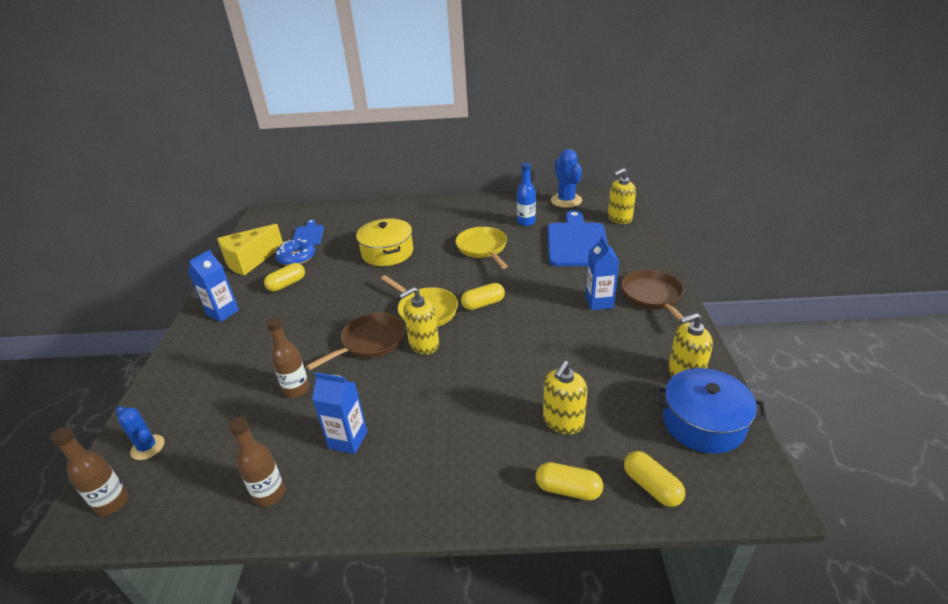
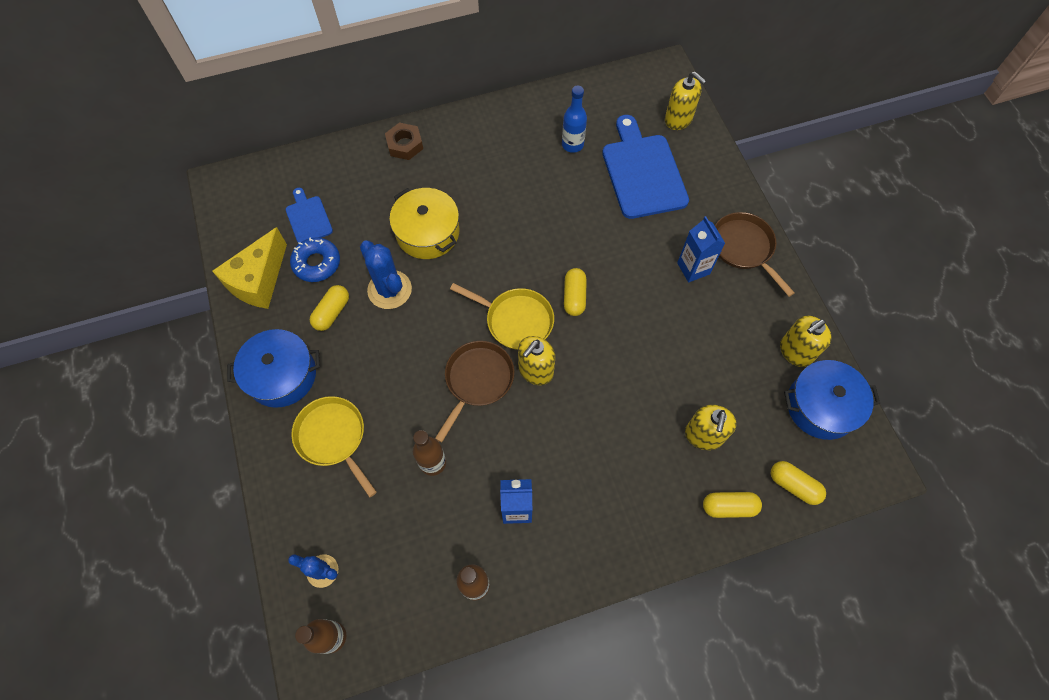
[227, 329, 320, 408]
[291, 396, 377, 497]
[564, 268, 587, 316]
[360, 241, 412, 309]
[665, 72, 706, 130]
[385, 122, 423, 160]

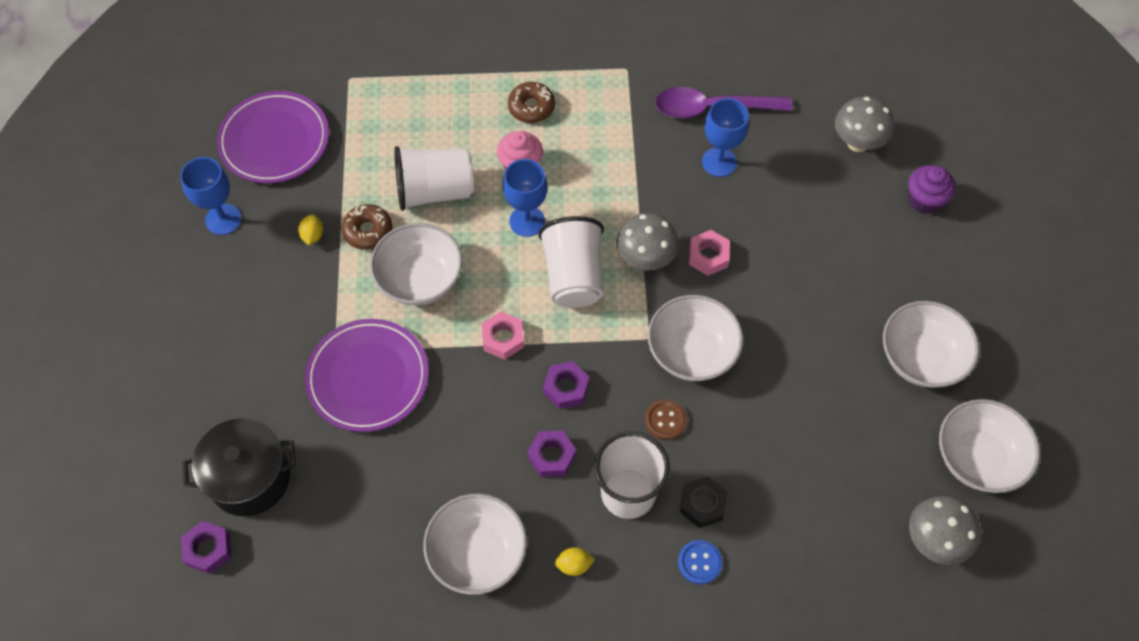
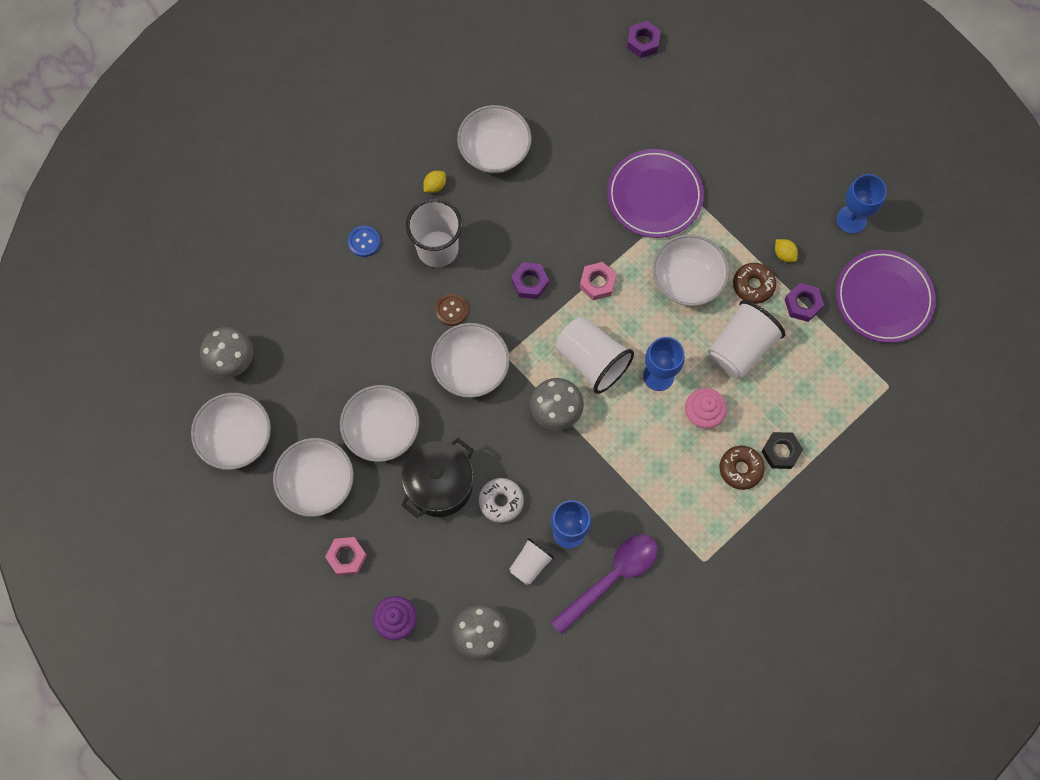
[401, 438, 474, 518]
[784, 283, 824, 322]
[761, 432, 803, 469]
[325, 537, 367, 576]
[340, 385, 419, 462]
[479, 478, 524, 523]
[509, 538, 554, 585]

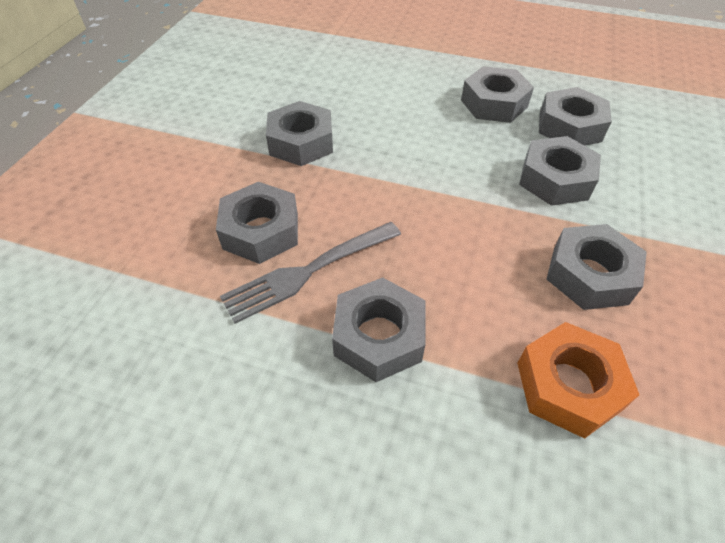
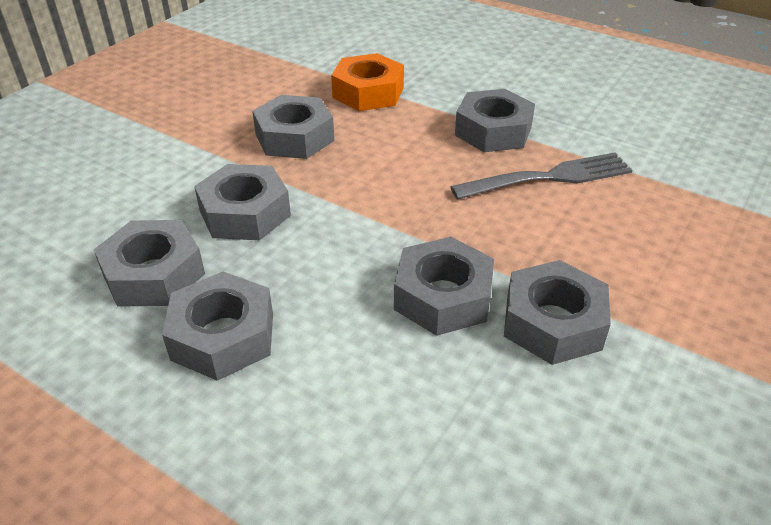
[394, 237, 494, 336]

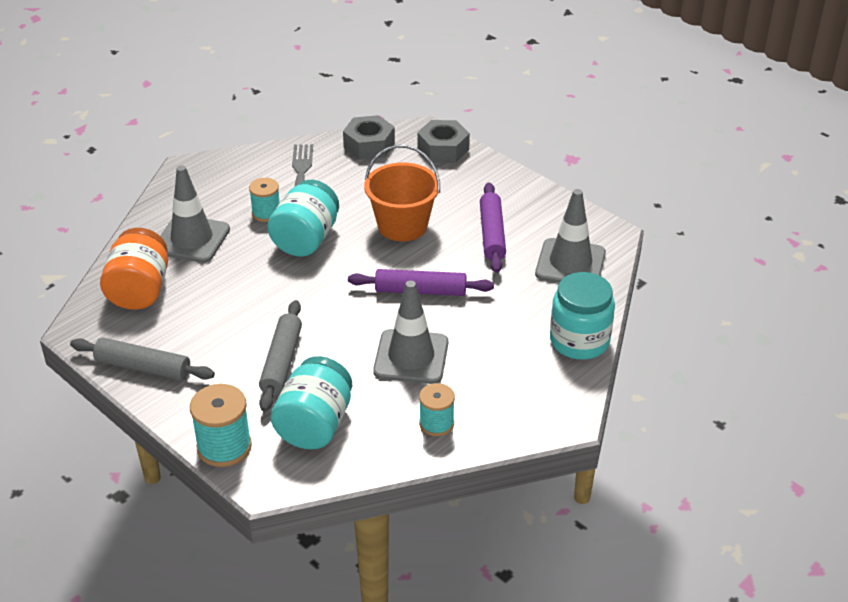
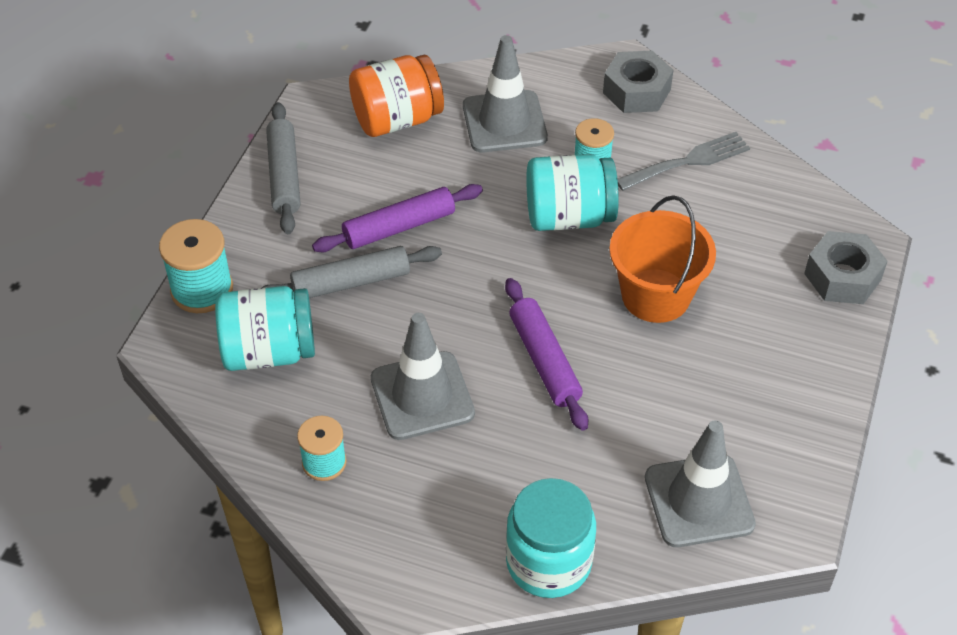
[603, 51, 673, 113]
[312, 184, 483, 252]

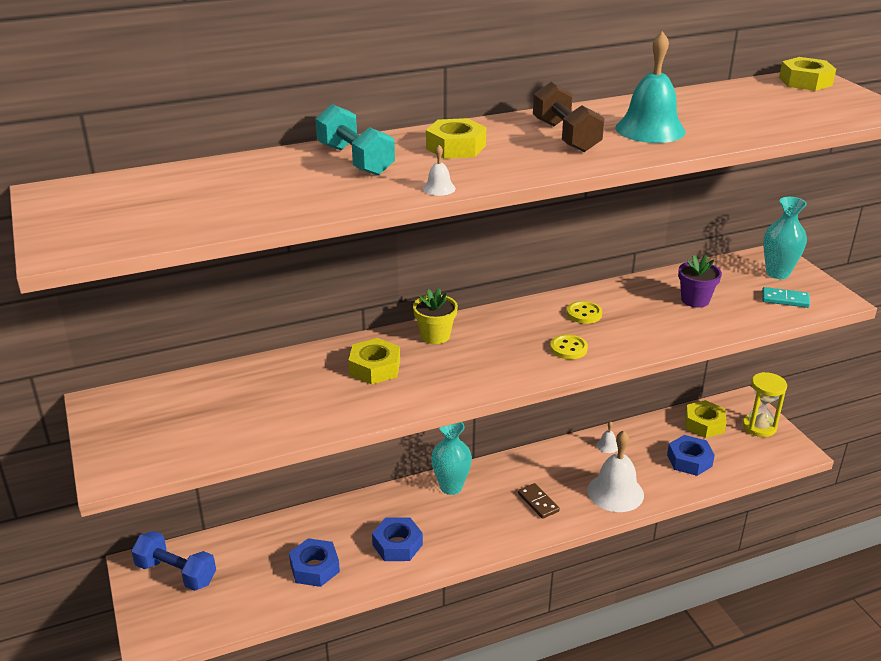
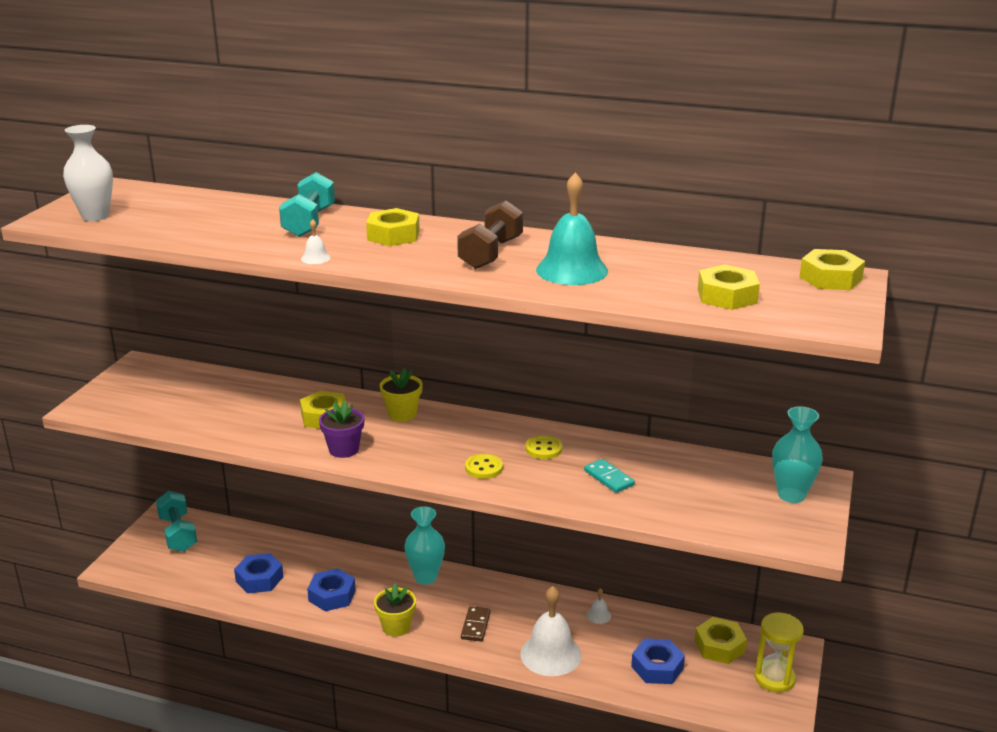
[156, 491, 197, 552]
[319, 401, 364, 458]
[584, 459, 635, 493]
[63, 125, 113, 221]
[374, 583, 416, 637]
[698, 264, 760, 310]

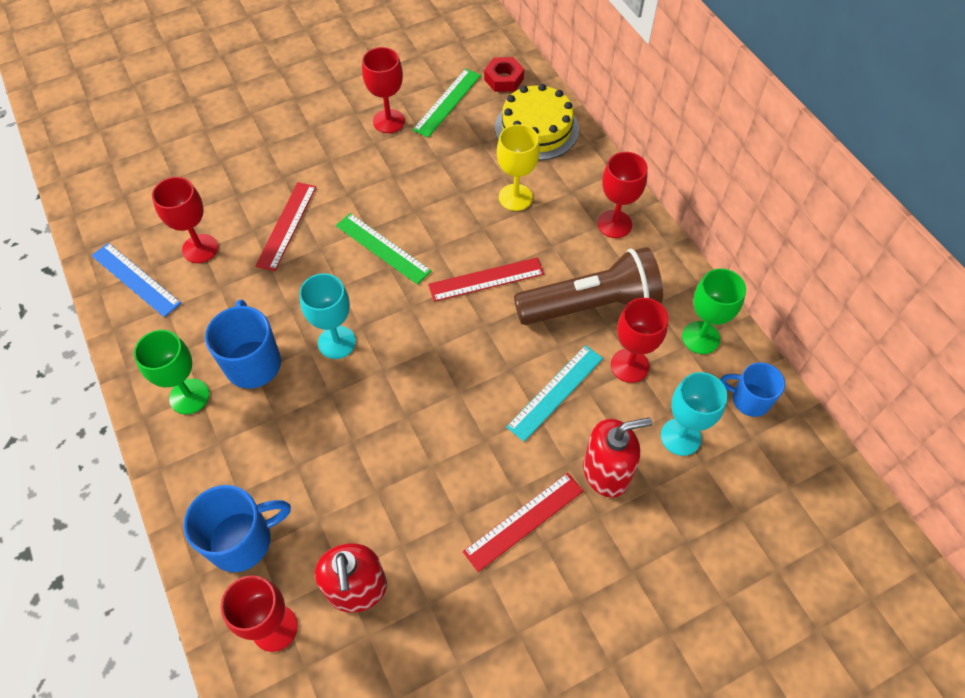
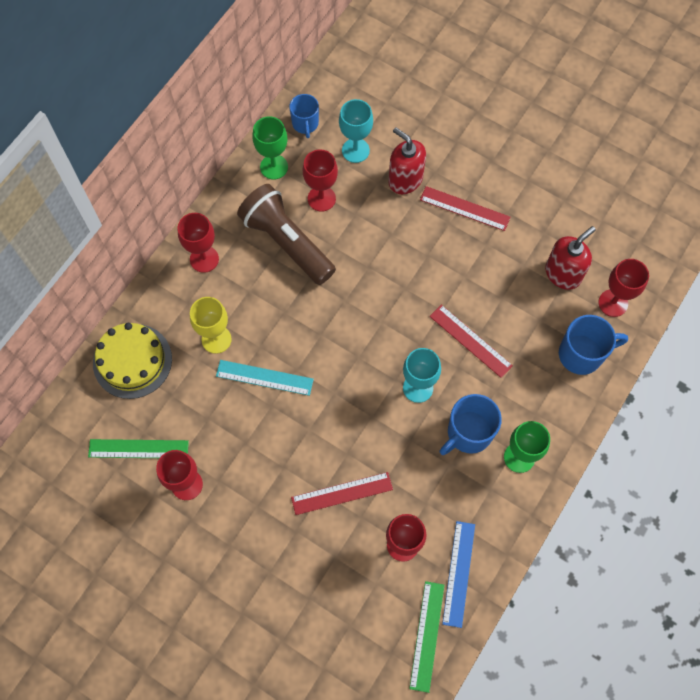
[559, 315, 628, 375]
[409, 581, 444, 693]
[430, 305, 513, 378]
[484, 57, 524, 92] (first image)
[216, 360, 314, 396]

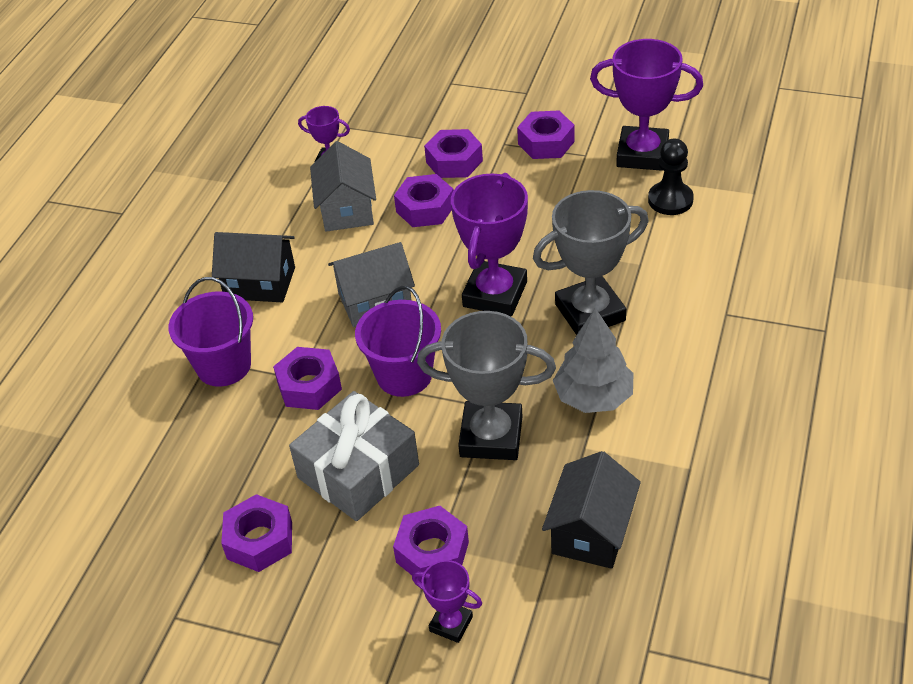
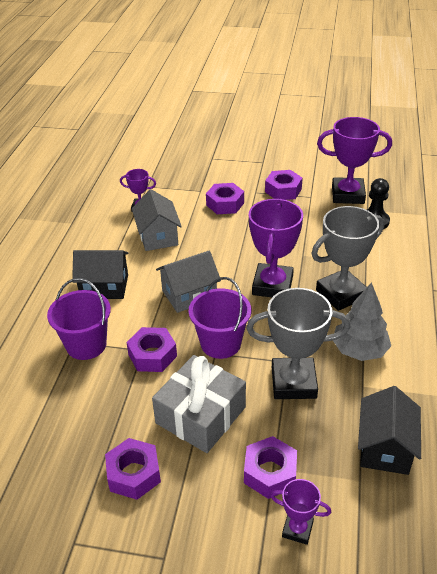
[394, 174, 454, 227] (first image)

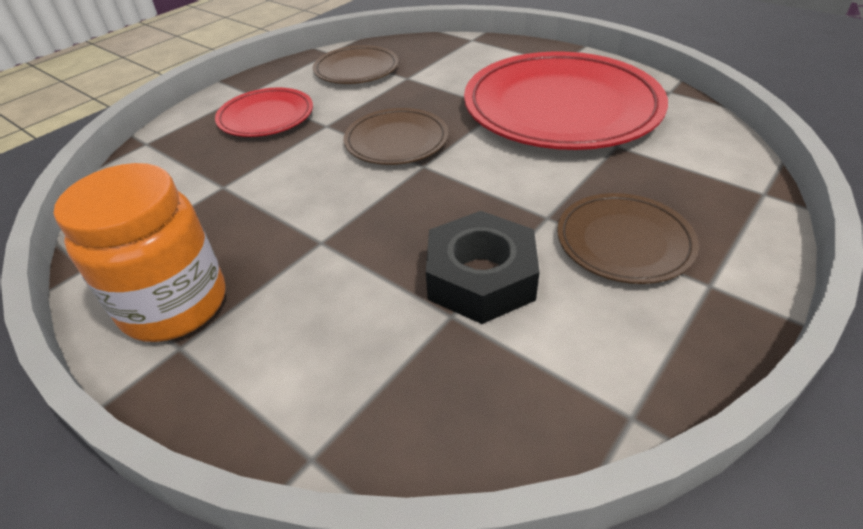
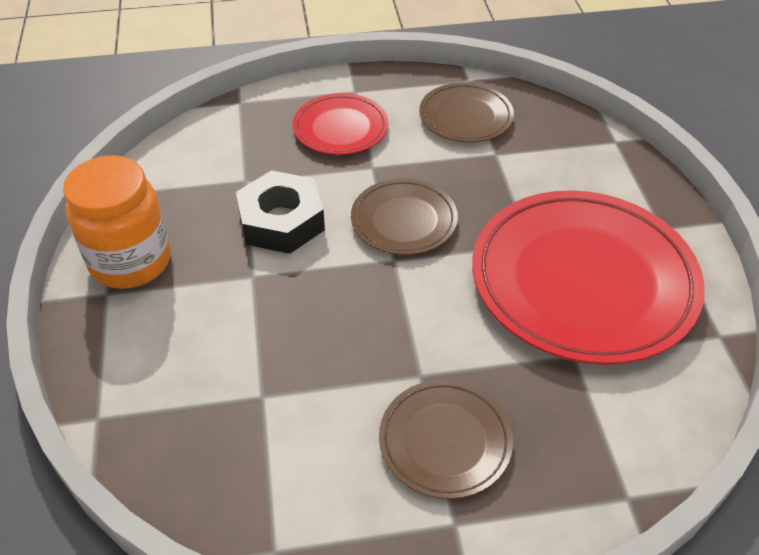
[236, 170, 325, 254]

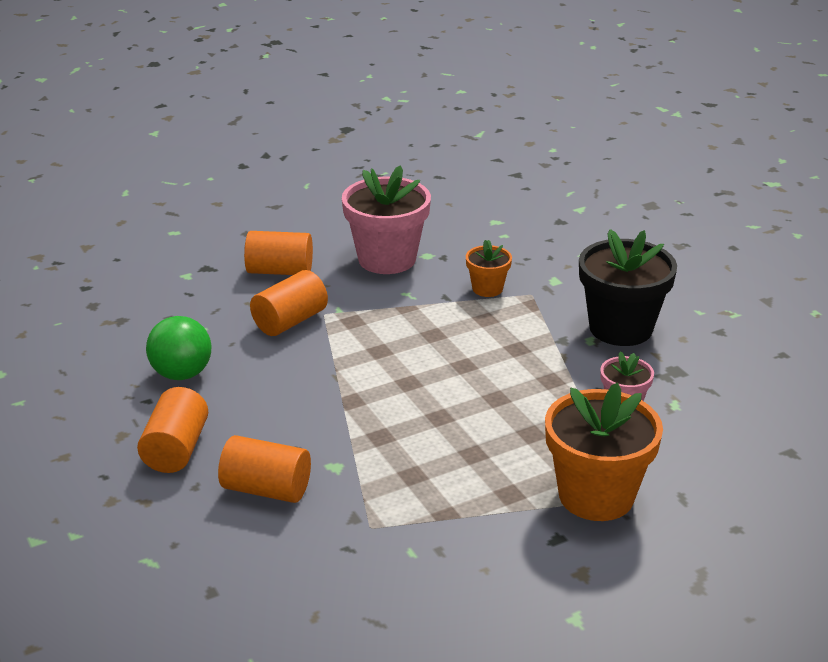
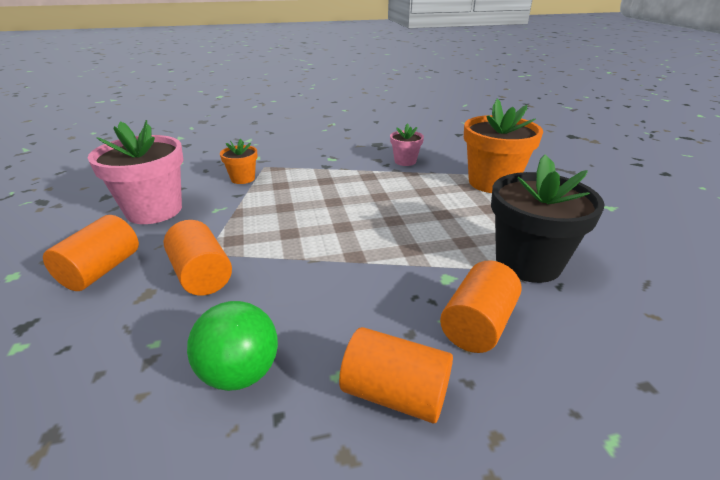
[491, 154, 605, 283]

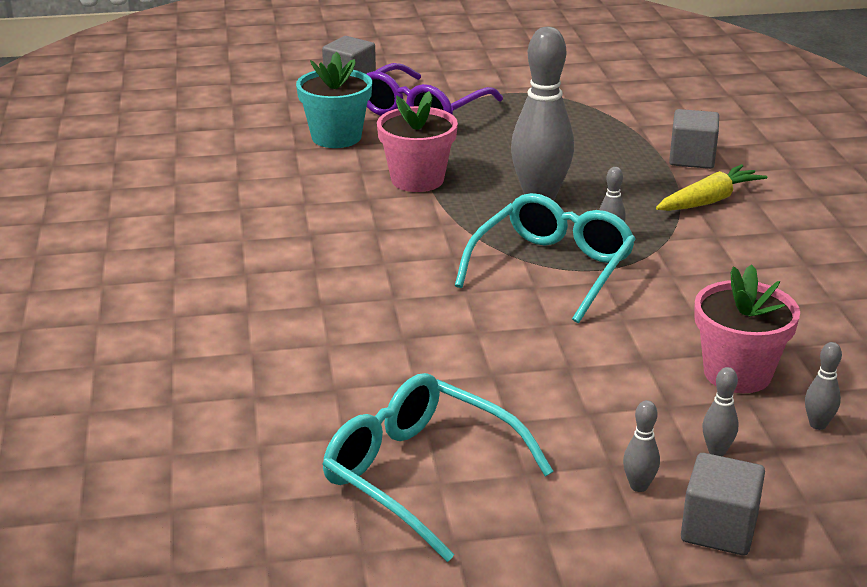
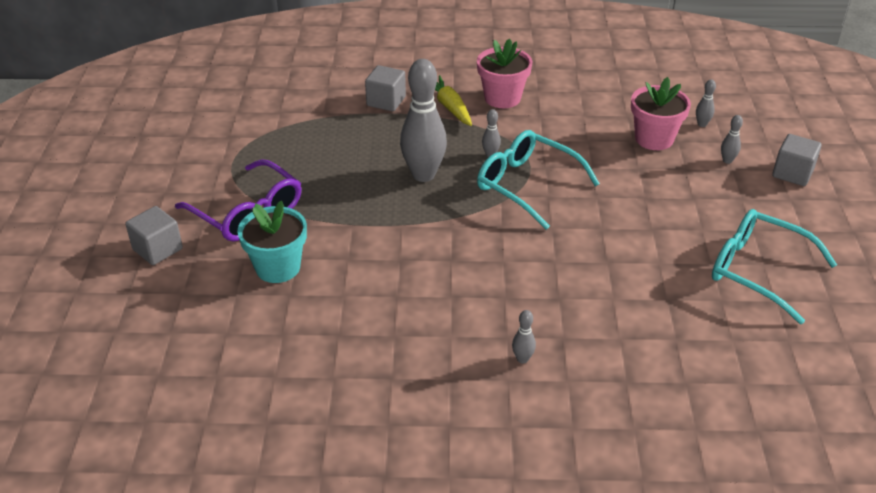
[712, 209, 837, 324]
[477, 38, 532, 108]
[512, 310, 536, 364]

